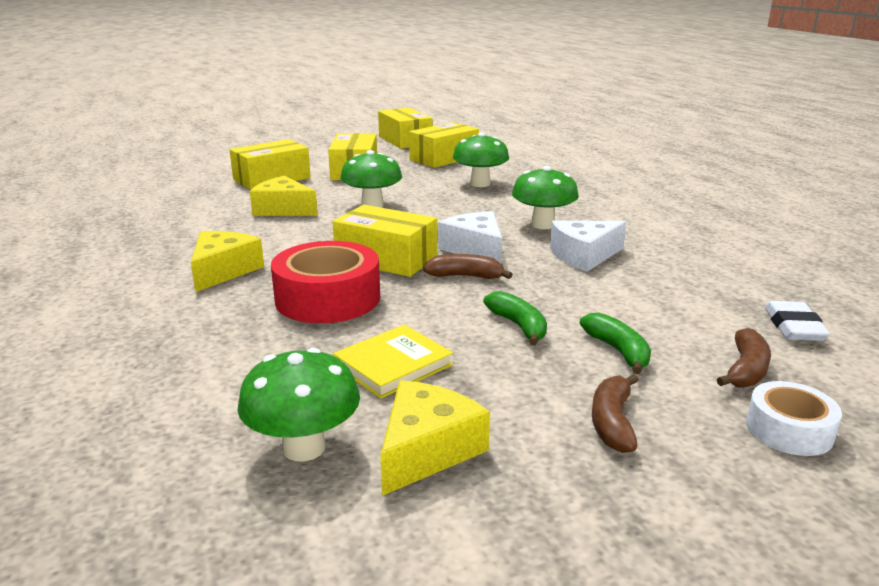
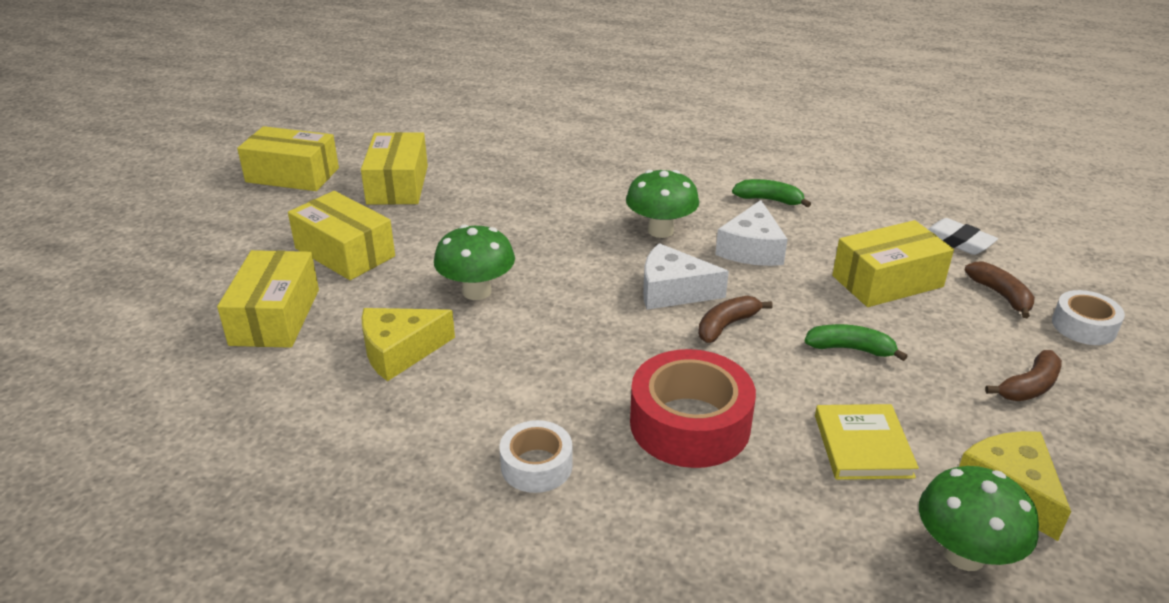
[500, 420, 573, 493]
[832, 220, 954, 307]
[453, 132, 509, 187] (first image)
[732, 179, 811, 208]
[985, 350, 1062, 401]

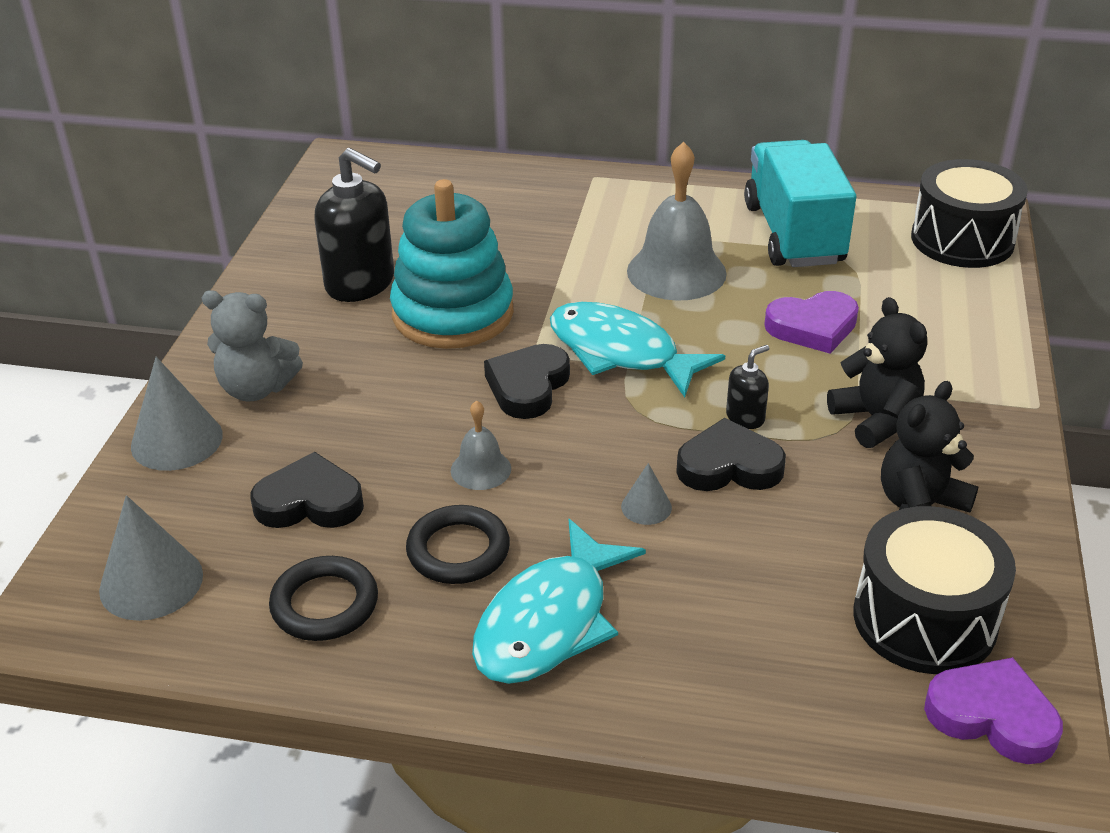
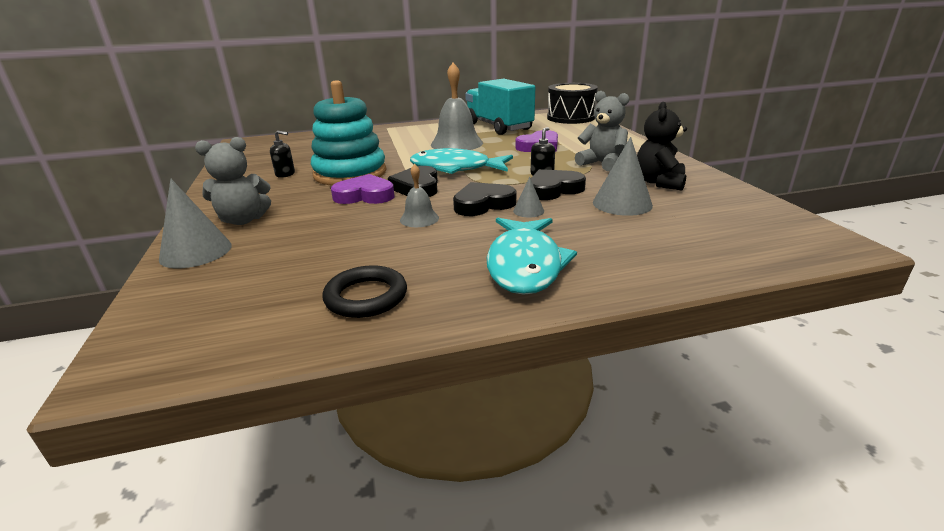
[593, 137, 653, 216]
[453, 182, 516, 216]
[270, 130, 295, 178]
[406, 505, 510, 584] (first image)
[575, 91, 629, 171]
[853, 506, 1016, 674] (first image)
[331, 174, 395, 204]

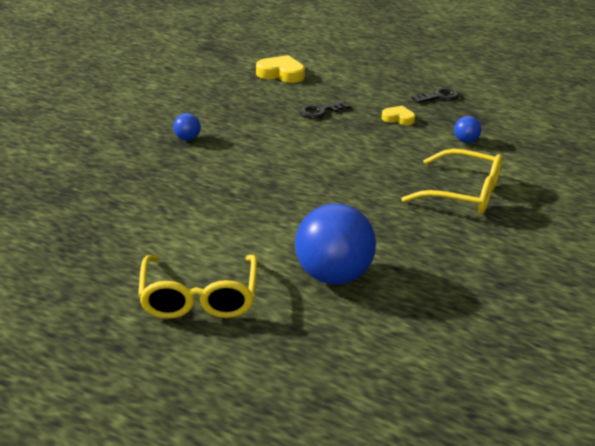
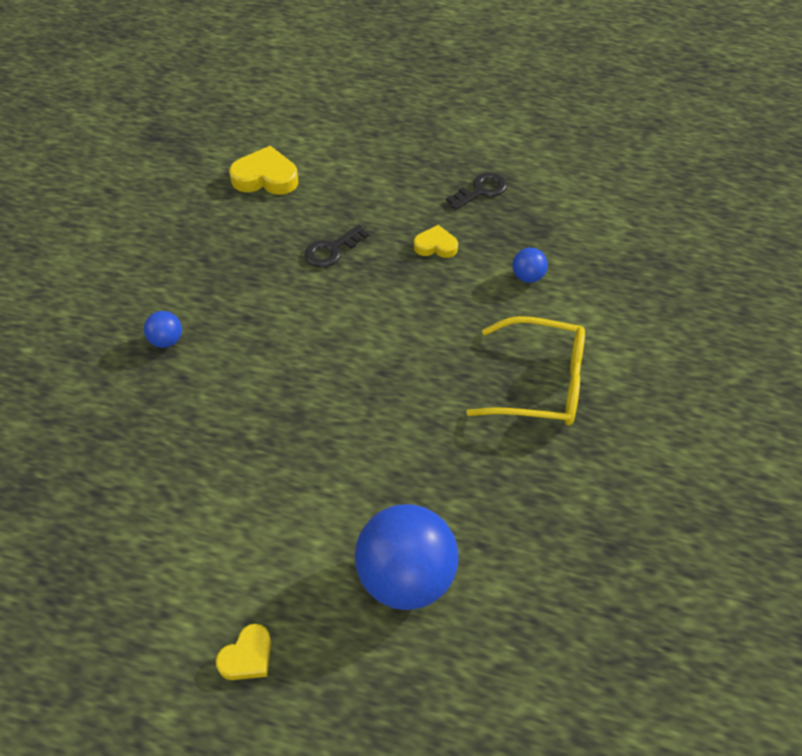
[216, 624, 271, 680]

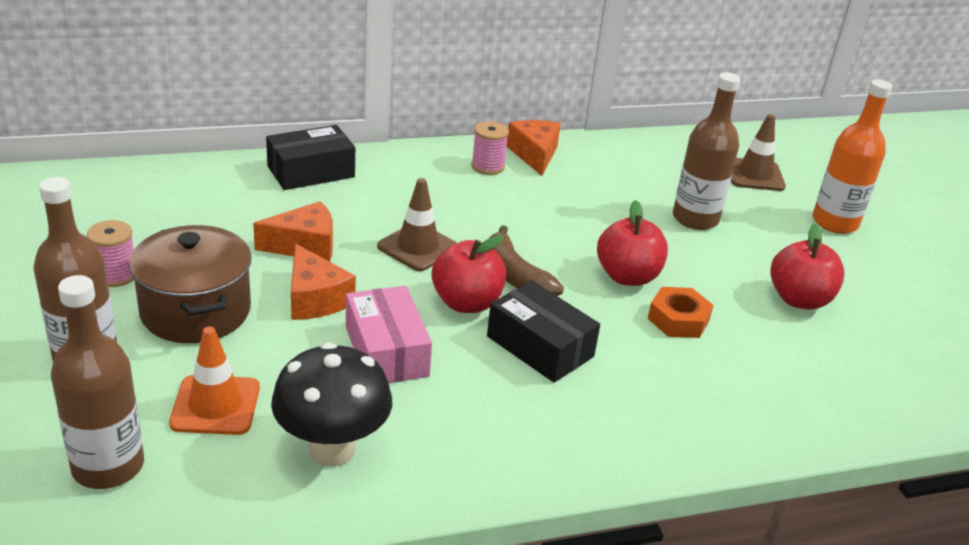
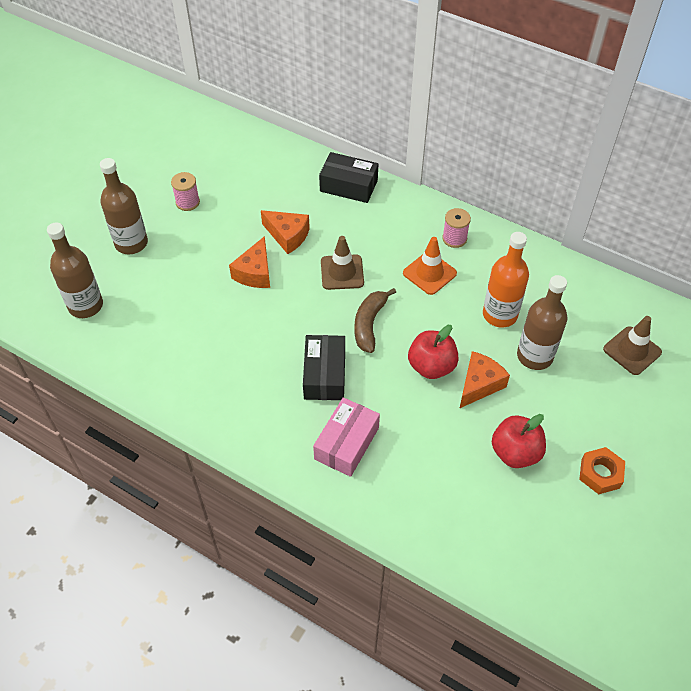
[129, 225, 252, 343] (first image)
[403, 237, 457, 295]
[271, 343, 392, 467] (first image)
[313, 397, 380, 477]
[432, 235, 506, 313] (first image)
[459, 351, 510, 409]
[579, 447, 625, 494]
[483, 232, 529, 328]

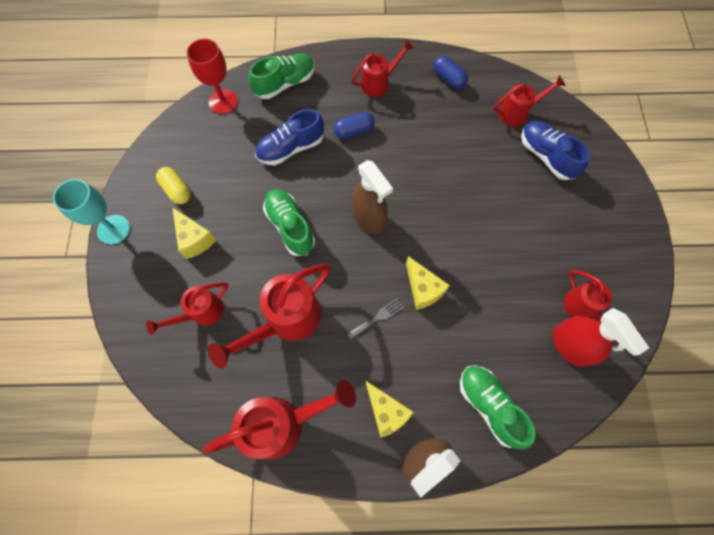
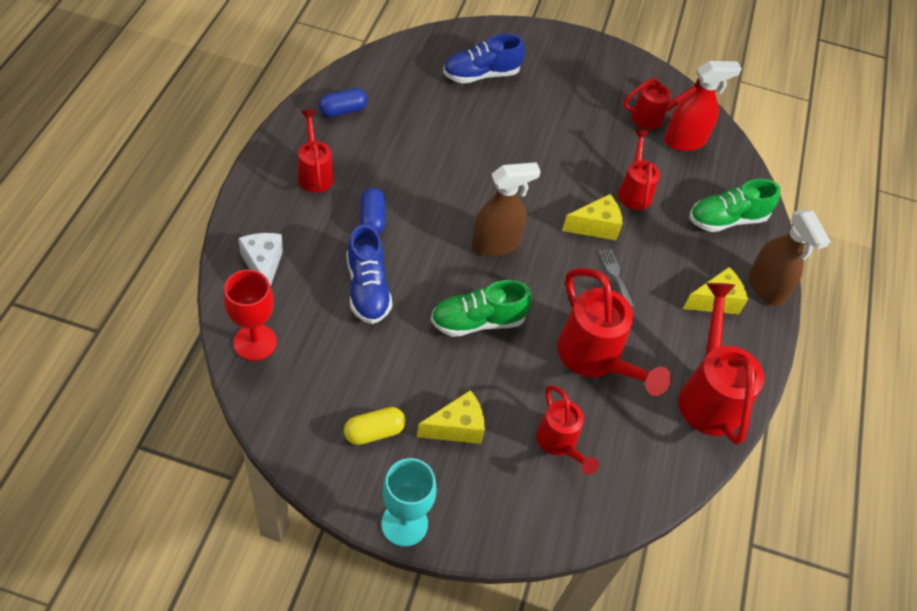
[238, 233, 283, 286]
[618, 130, 660, 210]

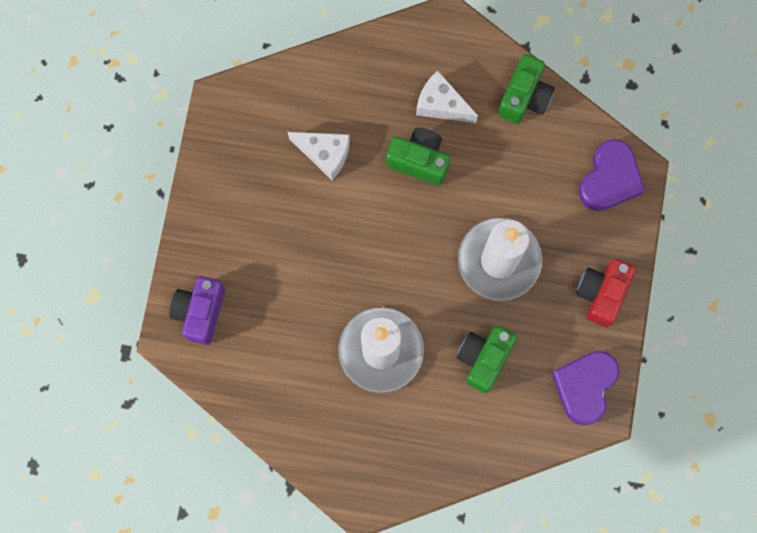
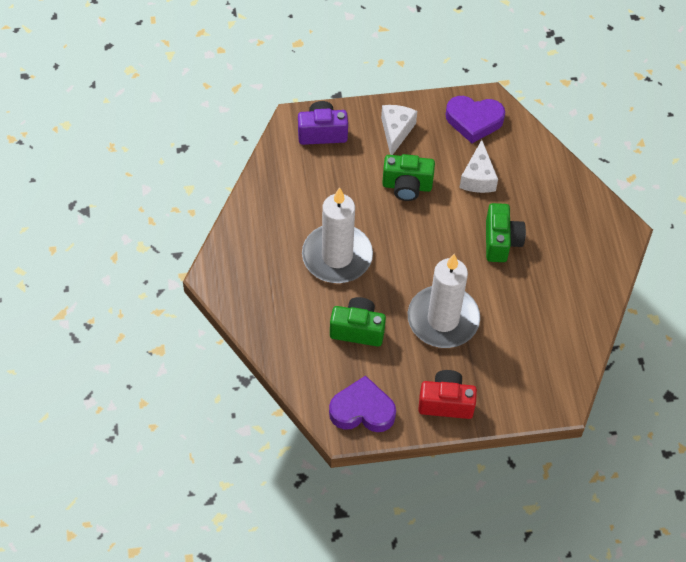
[381, 105, 417, 155]
[382, 154, 435, 201]
[446, 96, 505, 143]

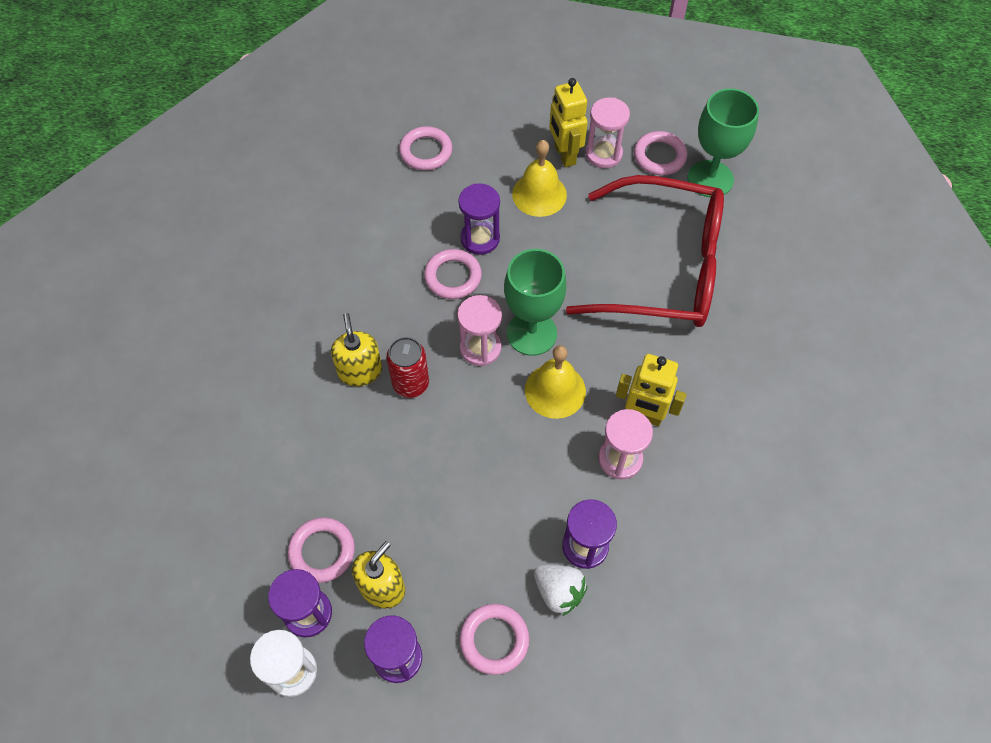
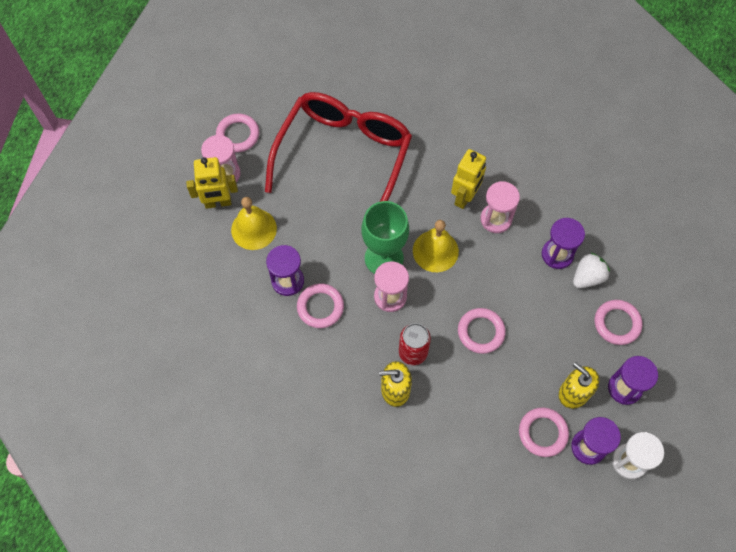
[458, 308, 506, 354]
[688, 88, 759, 197] (first image)

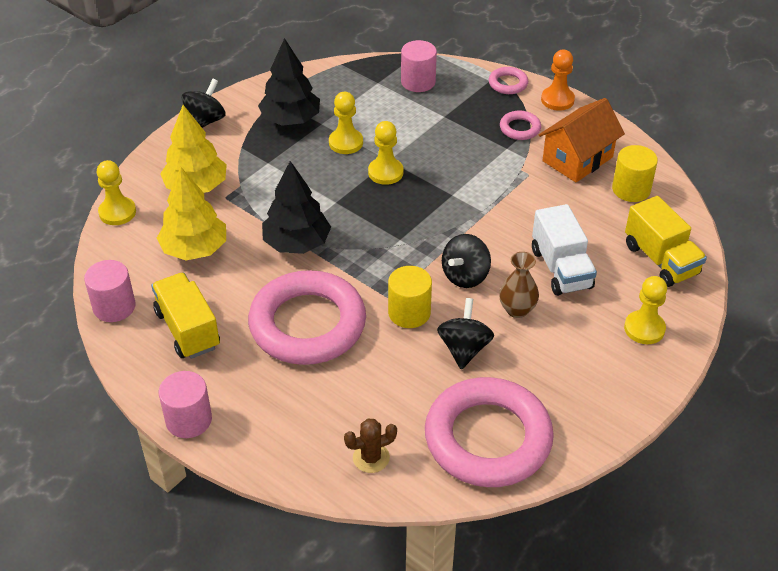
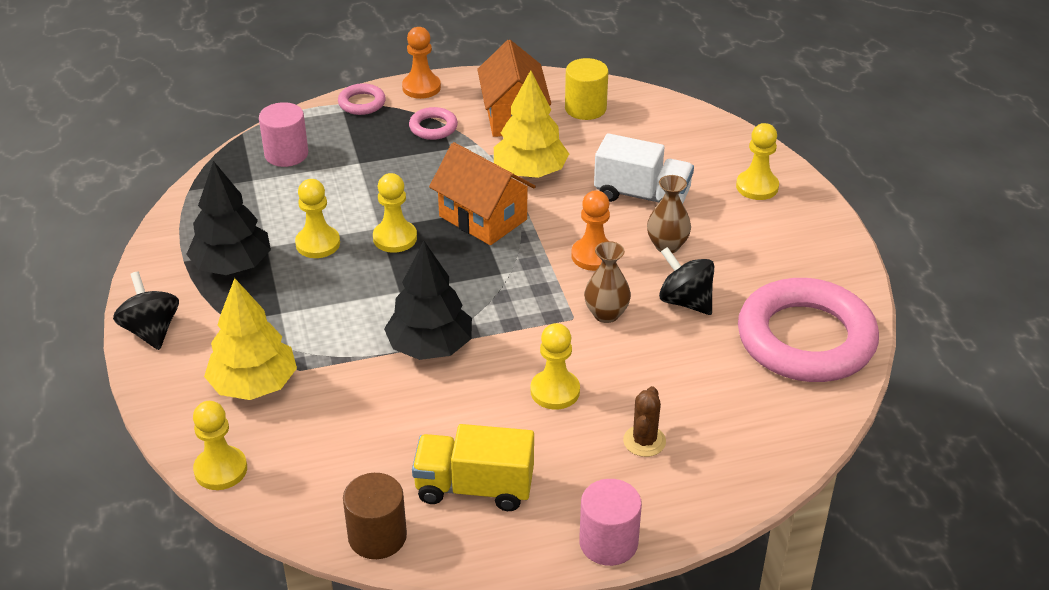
[343, 473, 407, 559]
[494, 70, 569, 178]
[531, 323, 580, 410]
[623, 386, 666, 457]
[584, 241, 631, 323]
[571, 190, 610, 271]
[625, 196, 707, 287] (first image)
[429, 142, 536, 245]

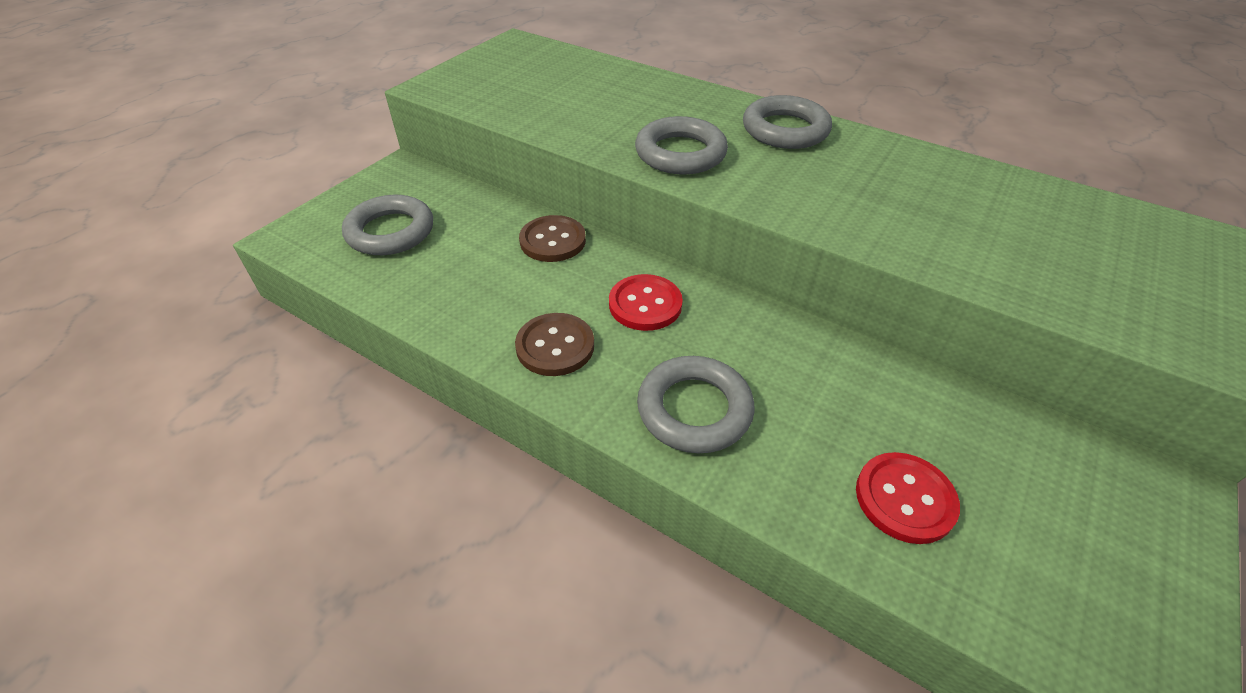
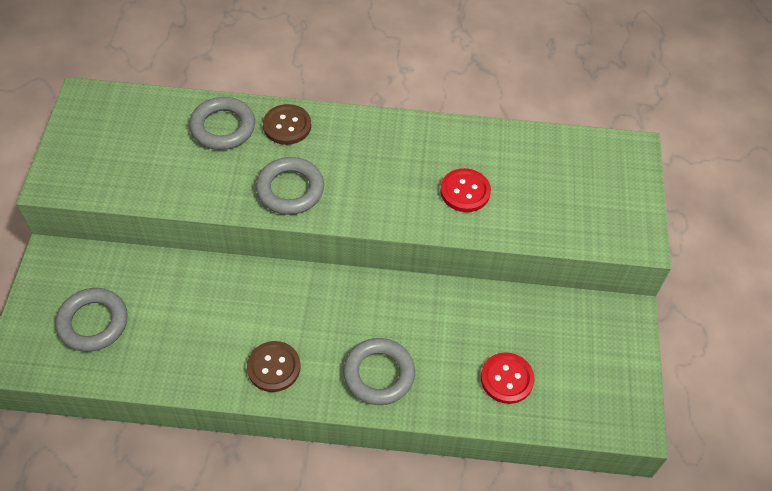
[263, 104, 311, 145]
[440, 168, 491, 212]
[189, 97, 255, 150]

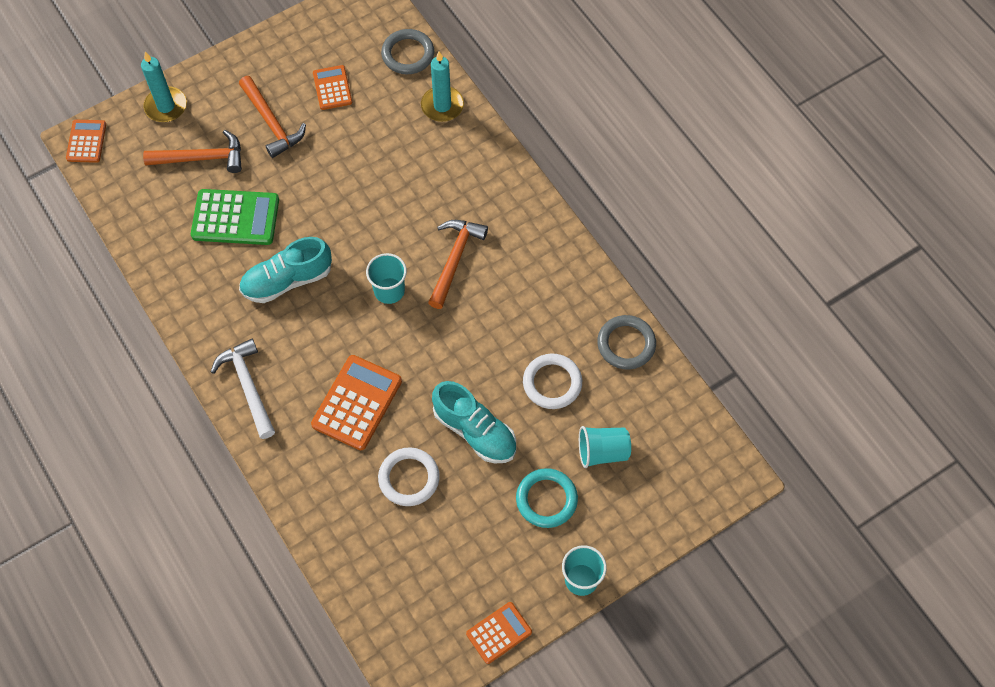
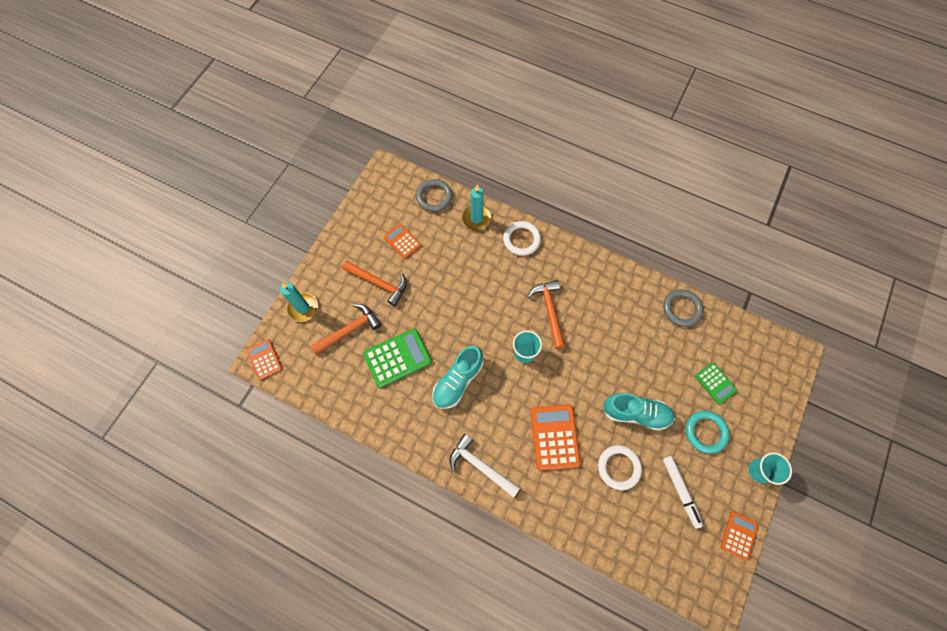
[503, 221, 541, 256]
[695, 362, 737, 404]
[663, 456, 703, 529]

